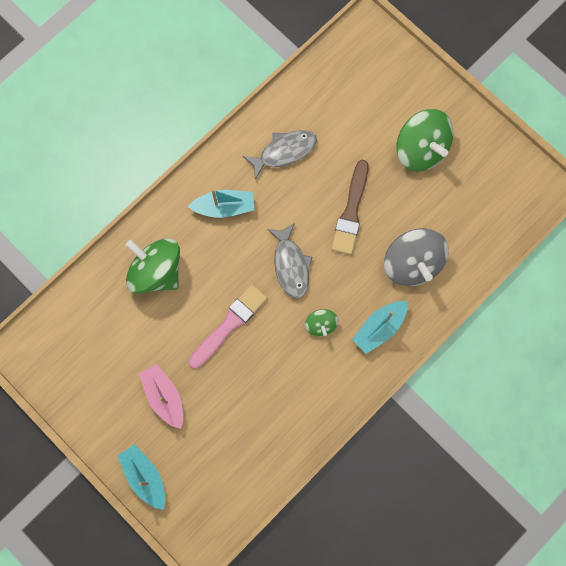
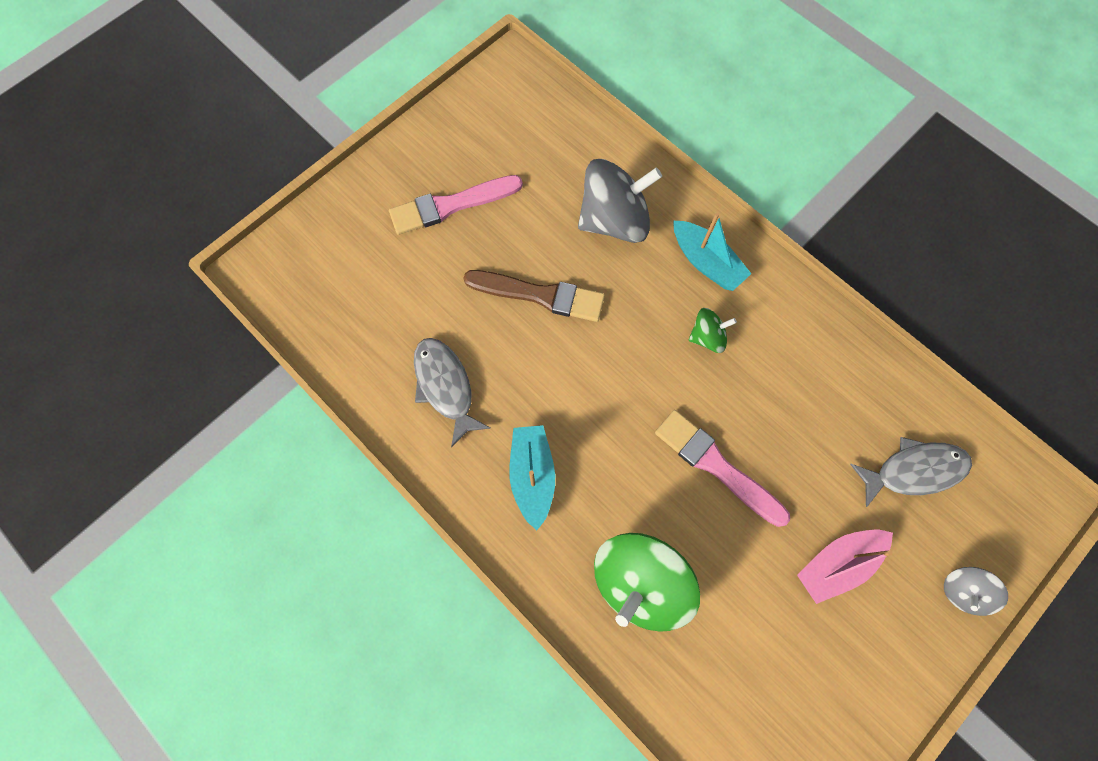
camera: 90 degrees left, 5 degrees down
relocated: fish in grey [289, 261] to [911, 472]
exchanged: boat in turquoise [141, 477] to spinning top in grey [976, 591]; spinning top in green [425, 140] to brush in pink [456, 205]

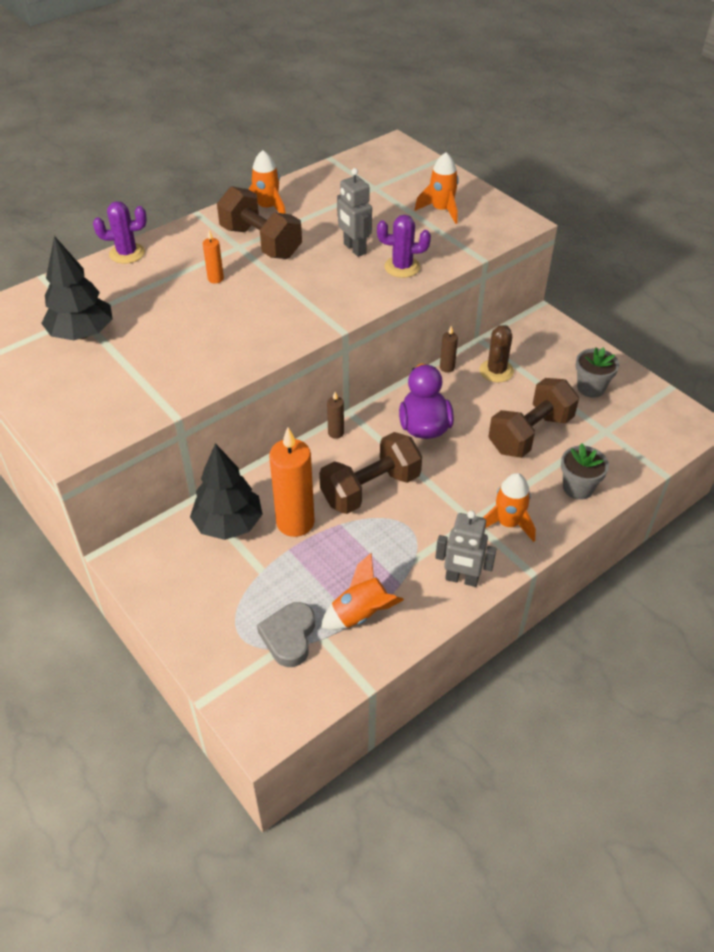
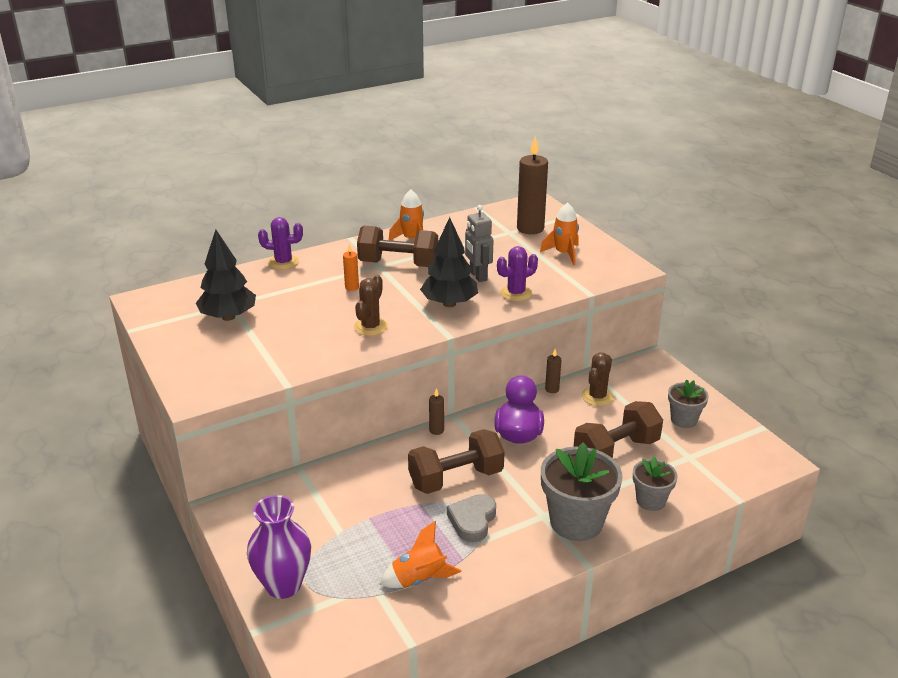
camera: 10 degrees right, 15 degrees down
missing: candle in orange [291, 482]; robot in grey [465, 549]
appeared: vase in purple [279, 547]; cactus in brown [371, 305]; candle in brown [532, 185]
relocated: tree in black [226, 491] to [449, 262]; heart in grey [286, 634] to [471, 518]
exchanged: rocket in orange [509, 507] to flower pot in grey [582, 492]
spun: dumbbell in brown [259, 222] = [397, 246] 45 degrees counterclockwise; cactus in purple [404, 246] = [517, 273] 45 degrees counterclockwise

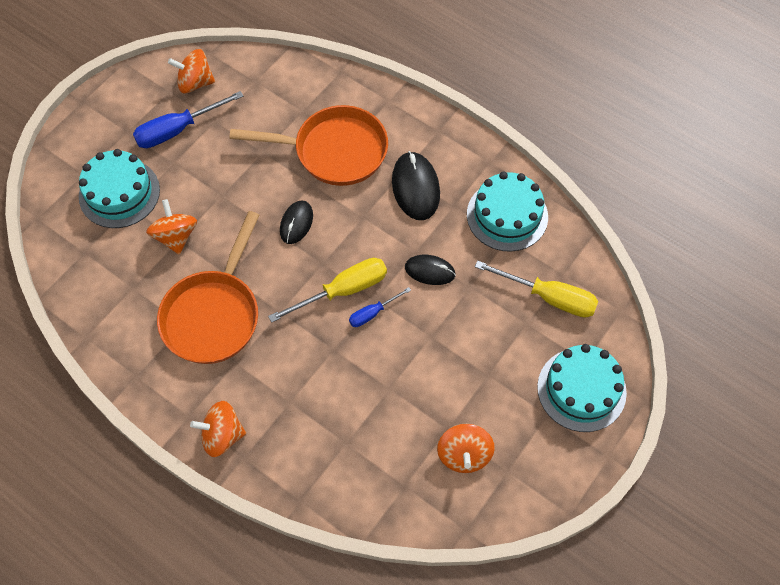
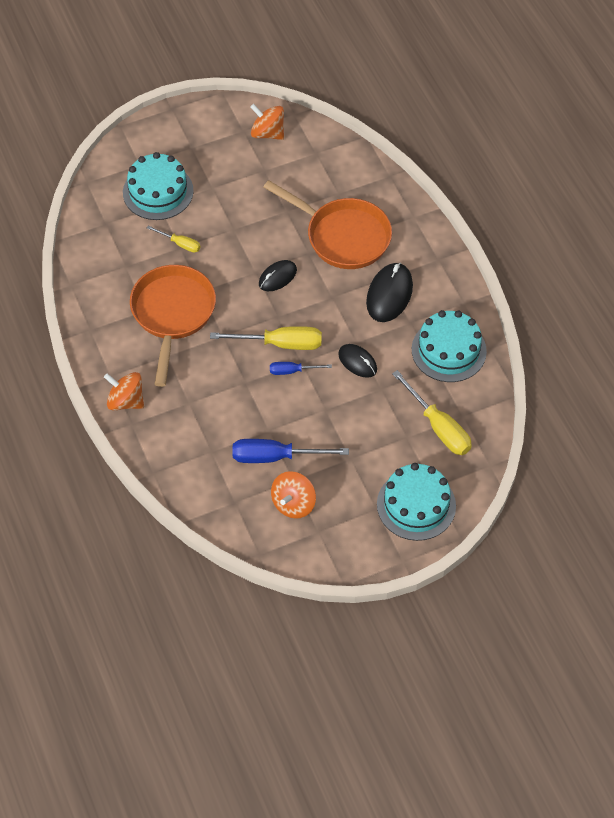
camera: 30 degrees right, 5 degrees down
relocated: screwdriver in blue [188, 119] to [290, 451]
exchanged: spinning top in orange [171, 227] to screwdriver in yellow [174, 238]
spun: pan in orange [208, 287] = [173, 326] 135 degrees clockwise

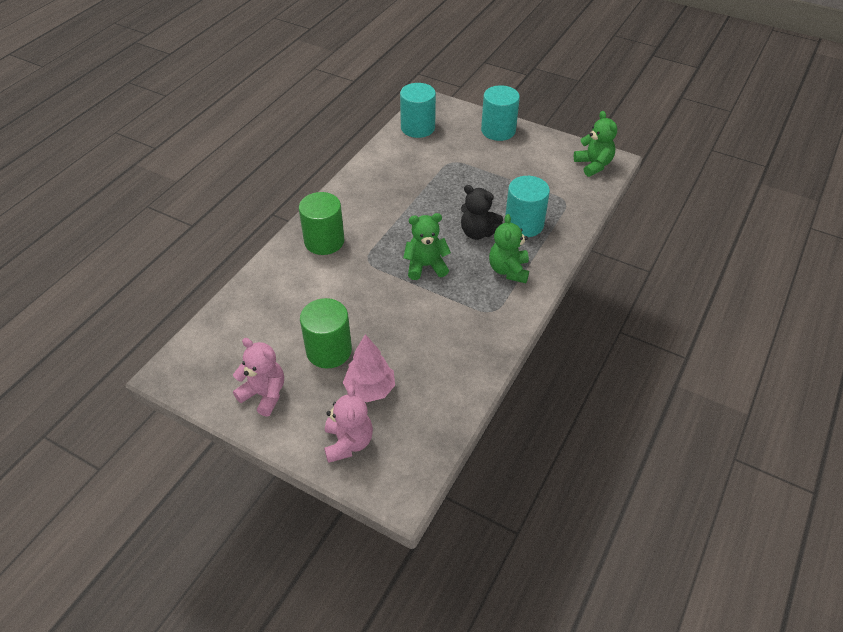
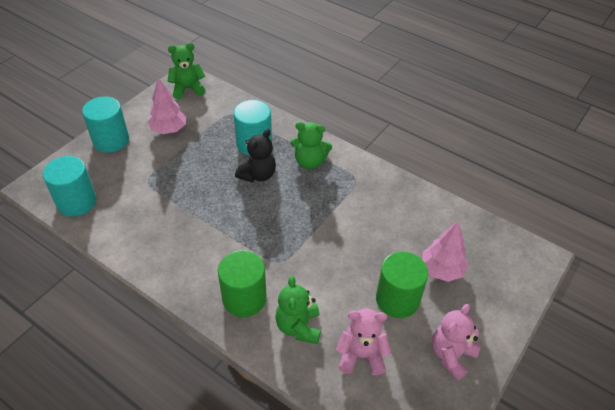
camera: 85 degrees left, 0 degrees up
appeared: tree in pink [167, 106]
relocated: teddy bear in pink [348, 424] to [363, 341]; teddy bear in green [427, 246] to [298, 310]

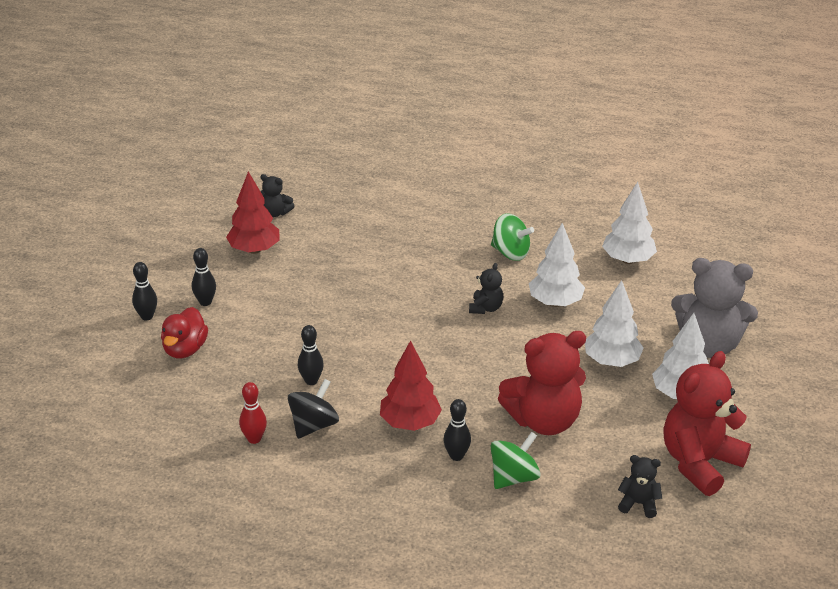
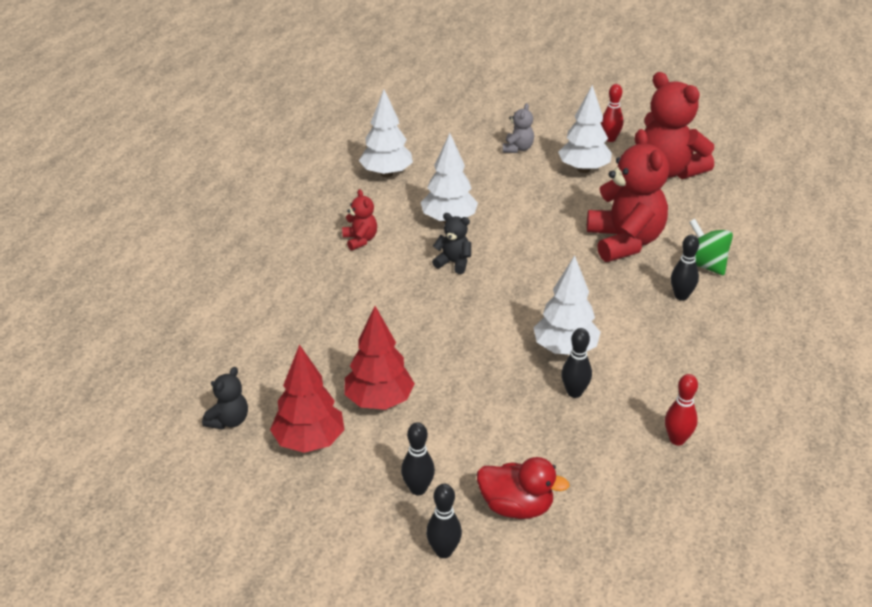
camera: 85 degrees left, 0 degrees up
missing: spinning top in black [313, 409]; teddy bear in black [640, 486]
appeared: bowling pin in red [612, 113]
relocated: tree in red [411, 385] to [379, 358]; tree in white [614, 323] to [567, 305]
exchanged: spinning top in green [512, 237] to teddy bear in red [359, 220]
size: teddy bear in grey [714, 308] = [518, 128] x0.46

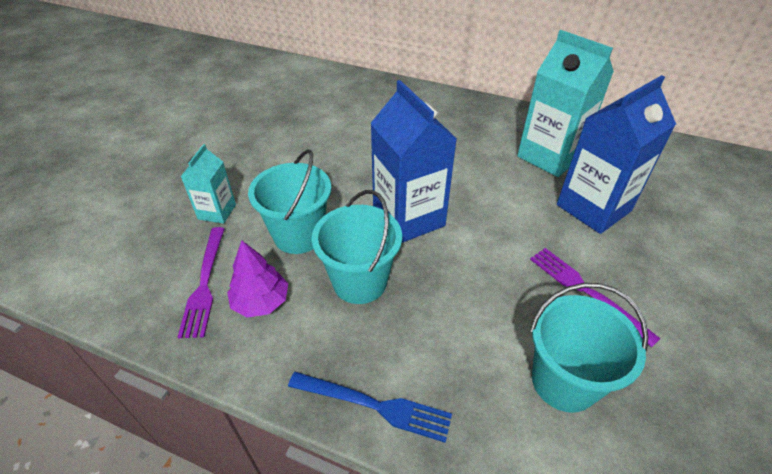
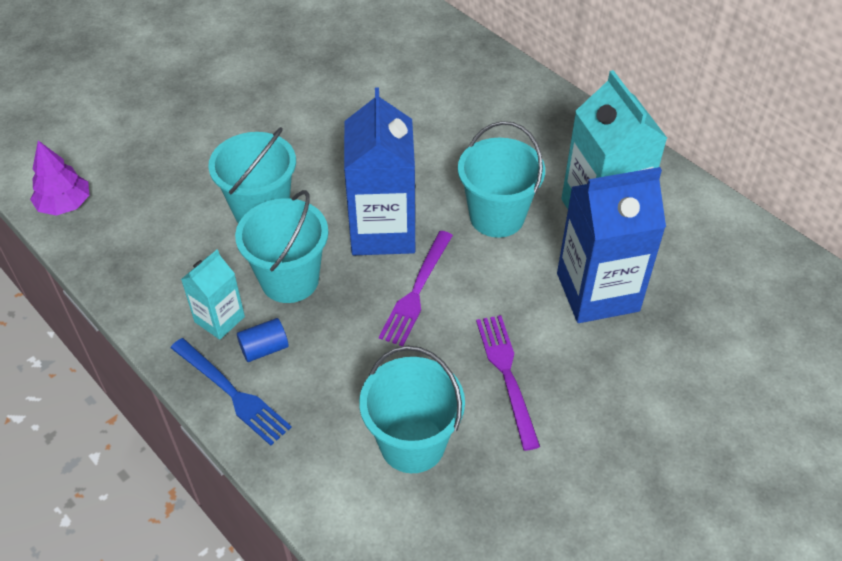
camera: 25 degrees right, 5 degrees up
appeared: cylinder in blue [263, 340]; bucket in turquoise [501, 179]
relocated: fork in purple [201, 282] to [416, 288]; carton in turquoise [208, 184] to [213, 295]; tree in purple [257, 279] to [60, 178]

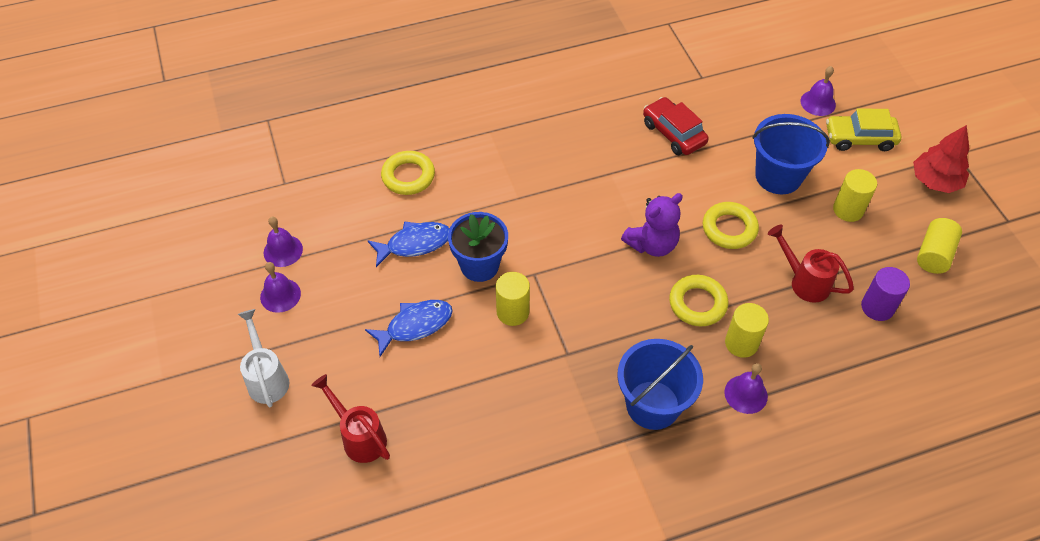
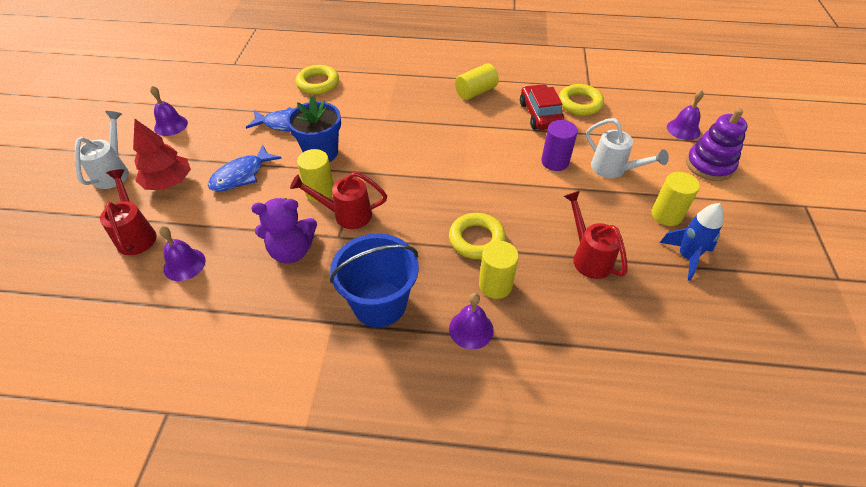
camera: 25 degrees right, 5 degrees down
appeared: watering can in red [338, 200]; rocket in blue [691, 242]
relocated: bell in purple [283, 242] to [182, 253]; teddy bear in purple [652, 225] to [284, 230]; ring in yellow [731, 225] to [581, 100]; cylinder in purple [885, 294] to [559, 145]; tree in red [941, 159] to [162, 154]; cylinder in yellow [939, 246] to [477, 81]
exchanged: bucket in blue [791, 154] to watering can in white [627, 148]; car in yellow [863, 129] to stacking toy in purple [717, 144]
spun: fish in blue [409, 328] = [244, 168] 135 degrees clockwise

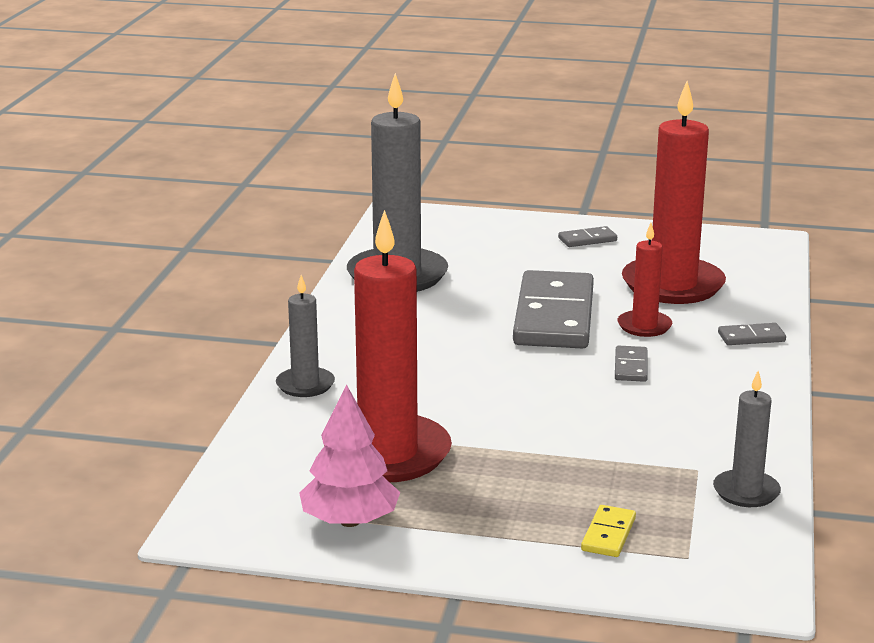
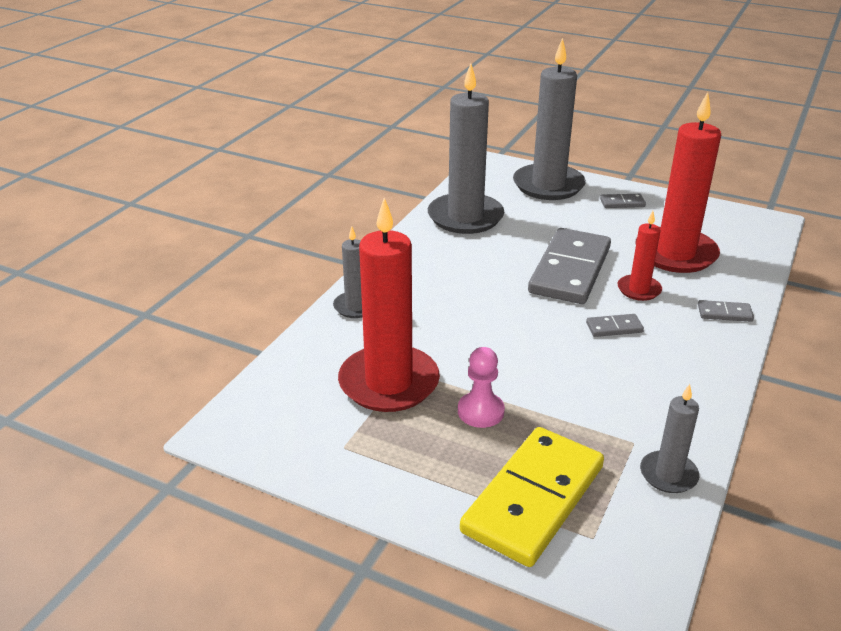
camera: 15 degrees right, 10 degrees up
missing: tree in pink [349, 455]
appeared: pawn in pink [481, 387]; candle in grey [549, 119]
spun: domino in grey [631, 364] = [615, 325] 60 degrees clockwise
size: domino in yellow [608, 531] = [532, 497] x2.44

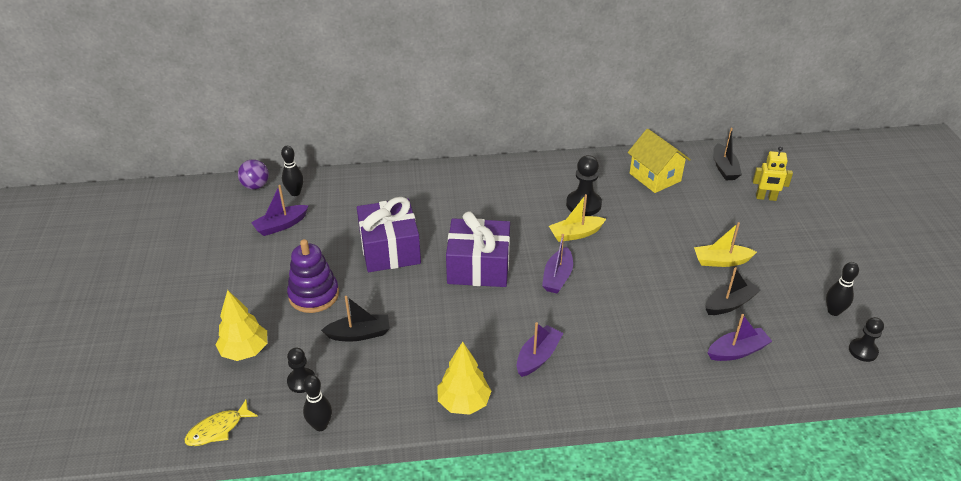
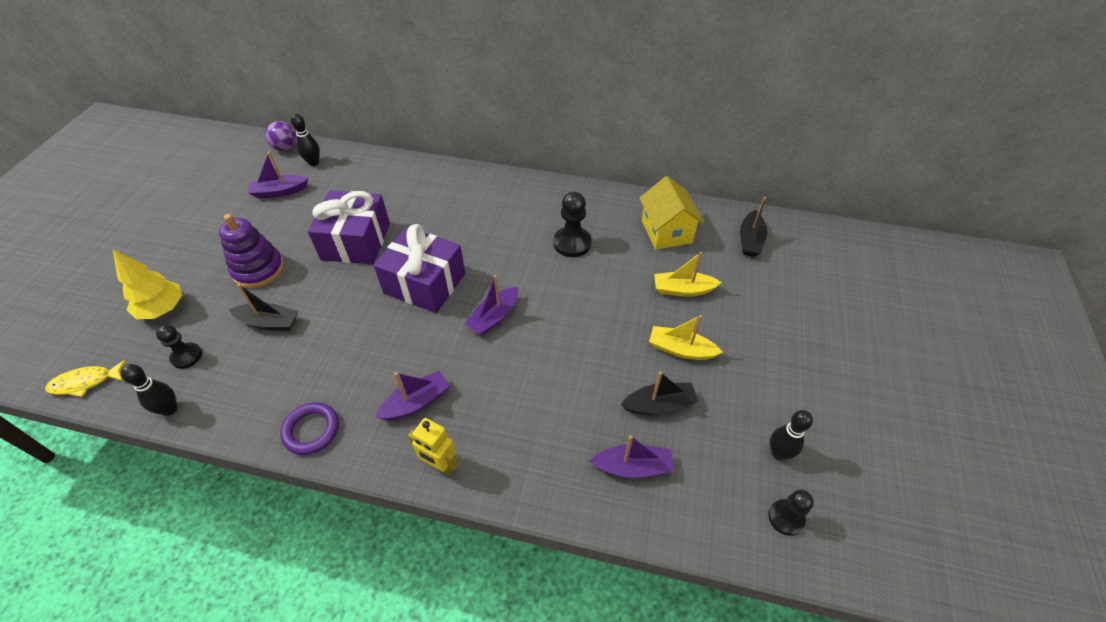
camera: 20 degrees right, 10 degrees up
relocated: boat in yellow [577, 218] to [688, 274]; robot in yellow [773, 173] to [433, 447]
exchanged: tree in yellow [464, 378] to ring in purple [309, 428]

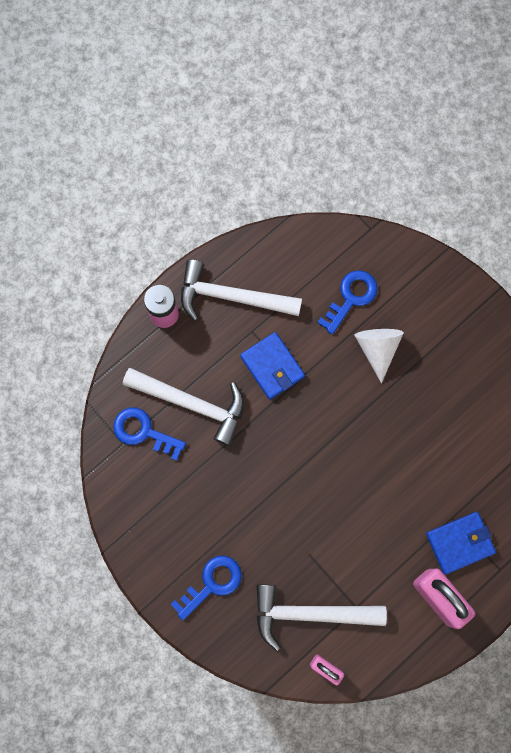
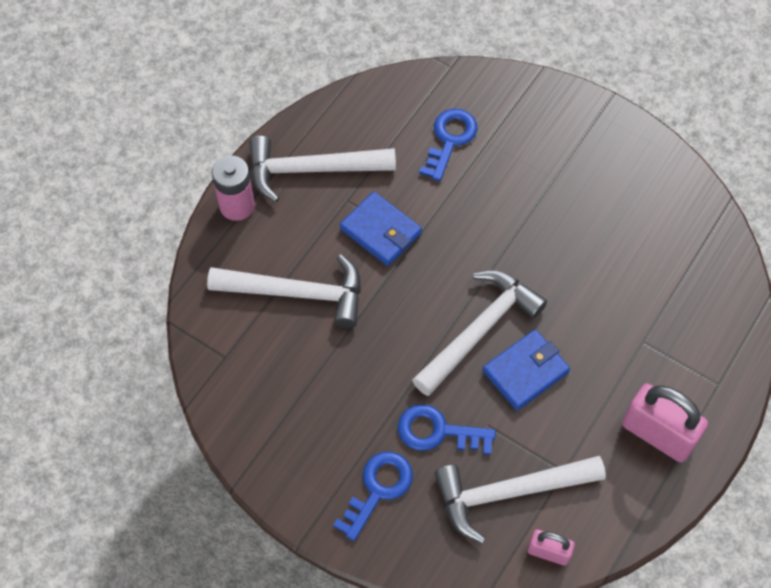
camera: 15 degrees left, 15 degrees down
missing: cone in white [379, 356]
appeared: hammer in white [479, 333]
relocated: key in blue [149, 434] to [447, 429]; wallet in blue [461, 543] to [526, 370]

